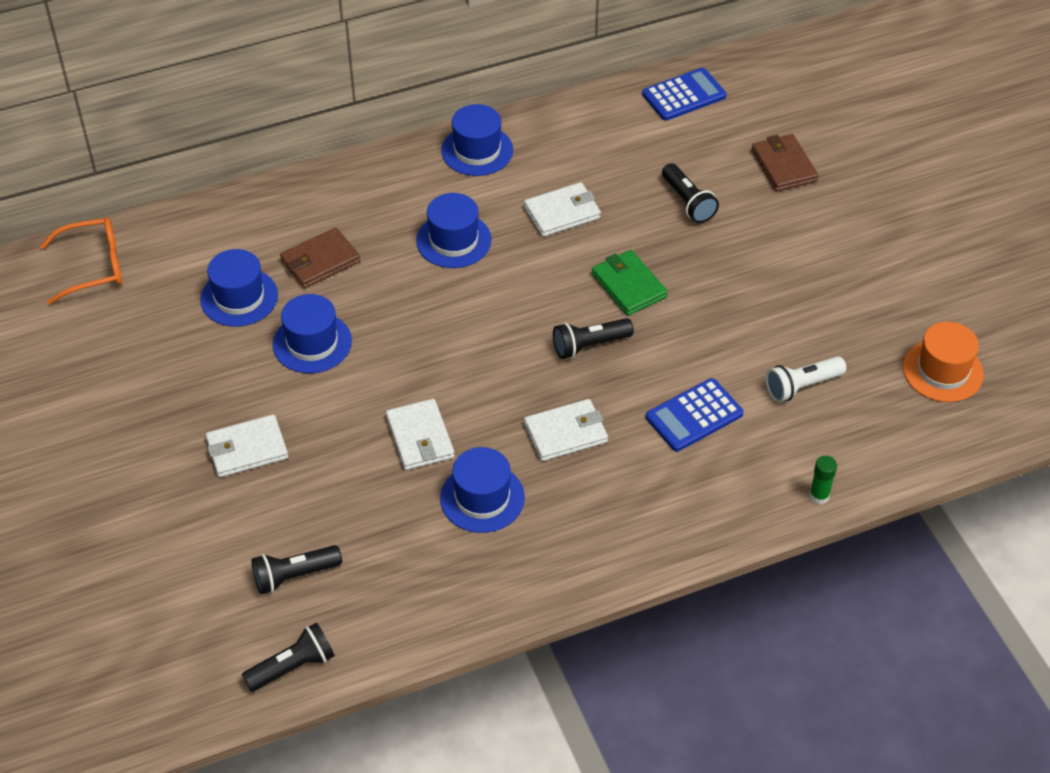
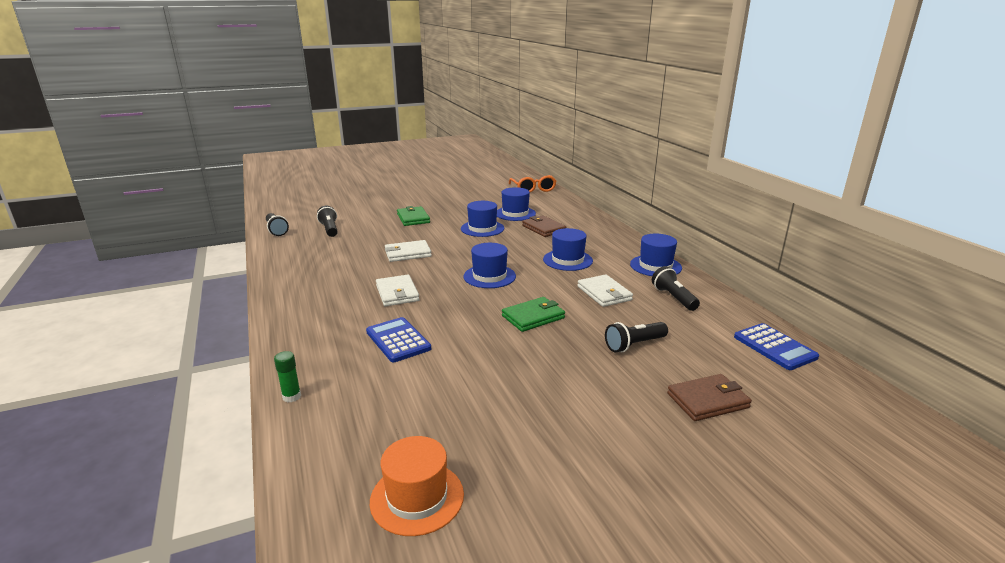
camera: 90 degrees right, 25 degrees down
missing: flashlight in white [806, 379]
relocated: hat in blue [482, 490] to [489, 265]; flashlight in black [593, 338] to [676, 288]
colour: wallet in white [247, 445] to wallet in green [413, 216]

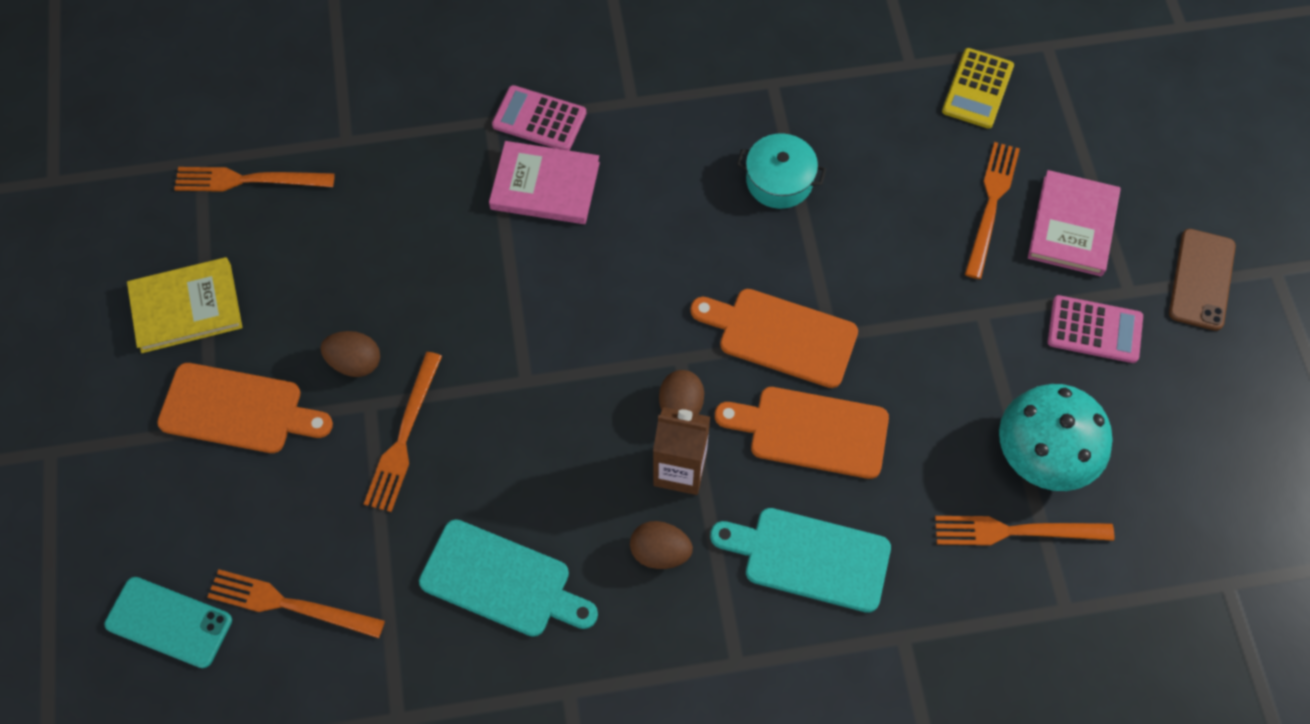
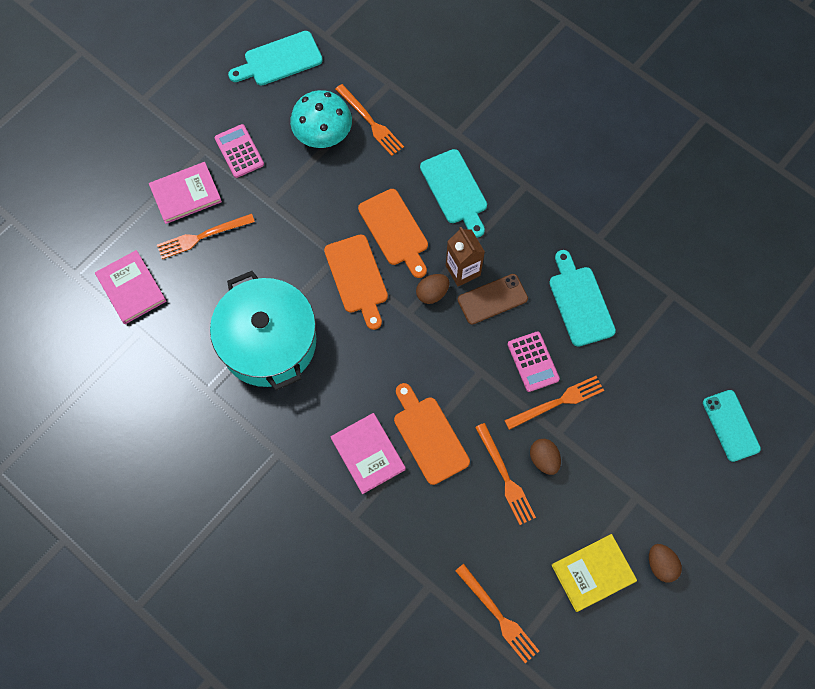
camera: 130 degrees left, 5 degrees up
appeared: cutting board in turquoise [275, 58]
relocated: cutting board in orange [245, 408] to [432, 434]; fork in orange [296, 603] to [505, 474]; calculator in pink [539, 118] to [534, 361]; egg in brown [661, 545] to [665, 563]; phone in brown [1202, 280] to [493, 299]
exchanged: calculator in yellow [978, 88] to book in pink [131, 287]
spun: book in yellow [184, 305] = [594, 573] 60 degrees counterclockwise
size: pot in turquoise [781, 171] = [263, 331] x2.20

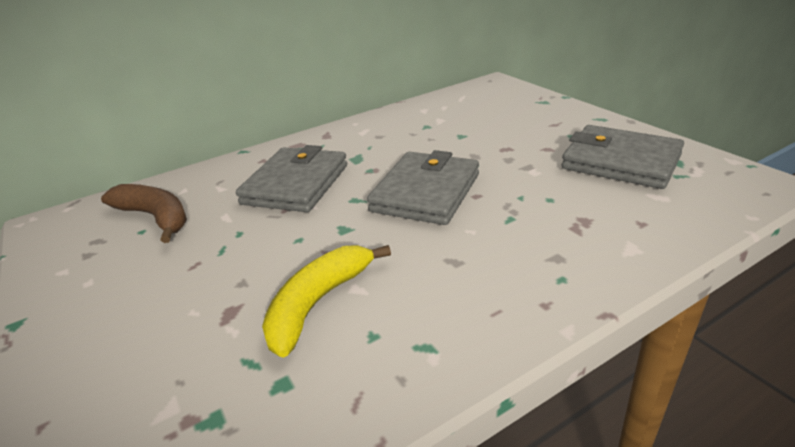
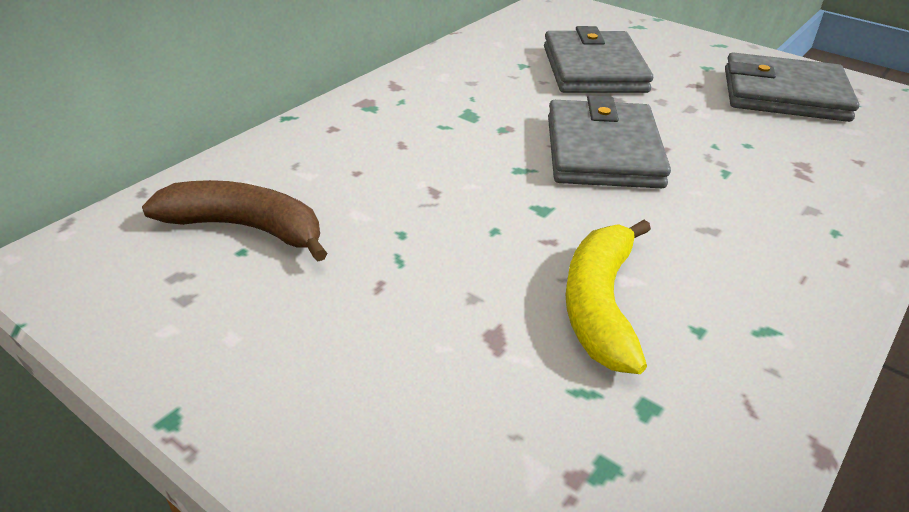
camera: 25 degrees left, 5 degrees up
relocated: wallet in grey [291, 178] to [598, 59]

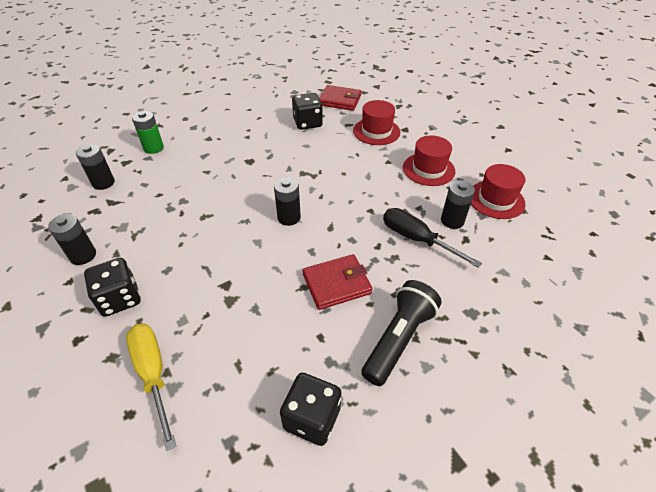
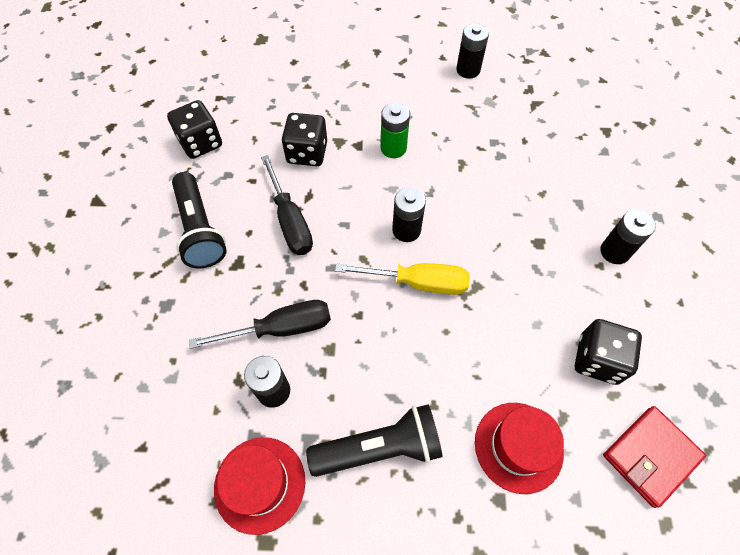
camera: 125 degrees right, 15 degrees up
relocated: battery in black [95, 167] to [628, 236]; dice in black [112, 287] to [304, 139]; screwdriver in yellow [151, 387] to [402, 279]; battery in green [148, 132] to [395, 130]
exchanged: wallet in red [338, 282] to screwdriver in black [287, 205]; hat in red [429, 161] to flashlight in black [374, 441]

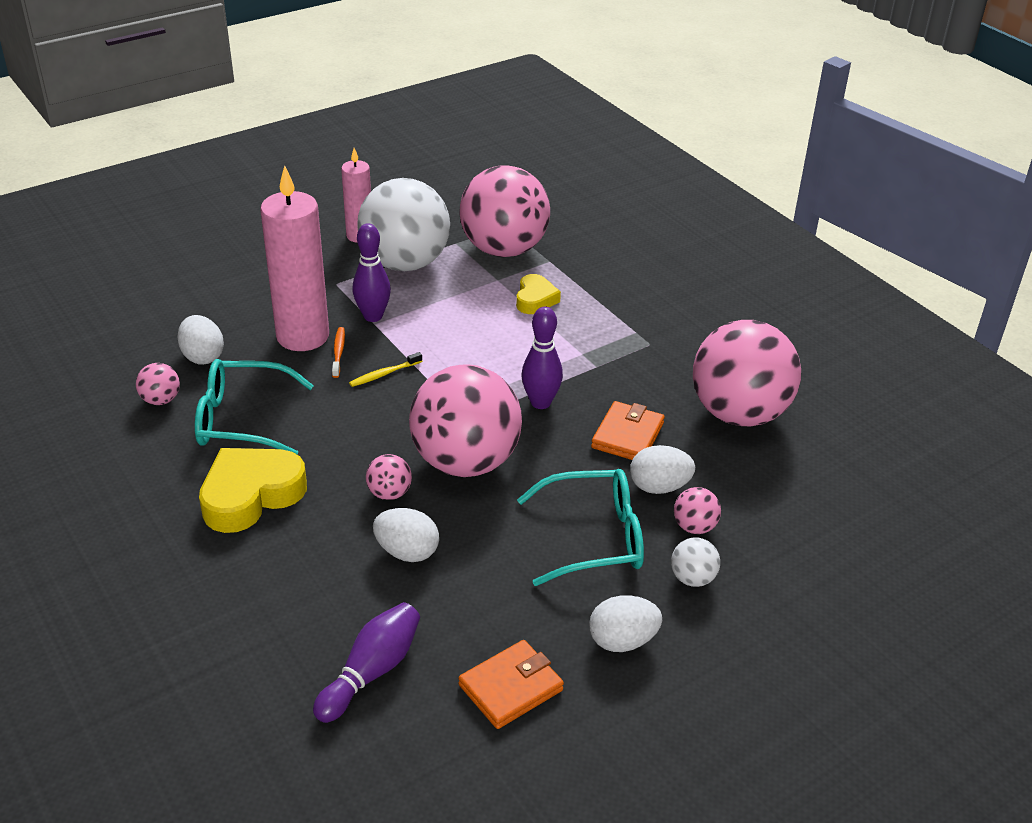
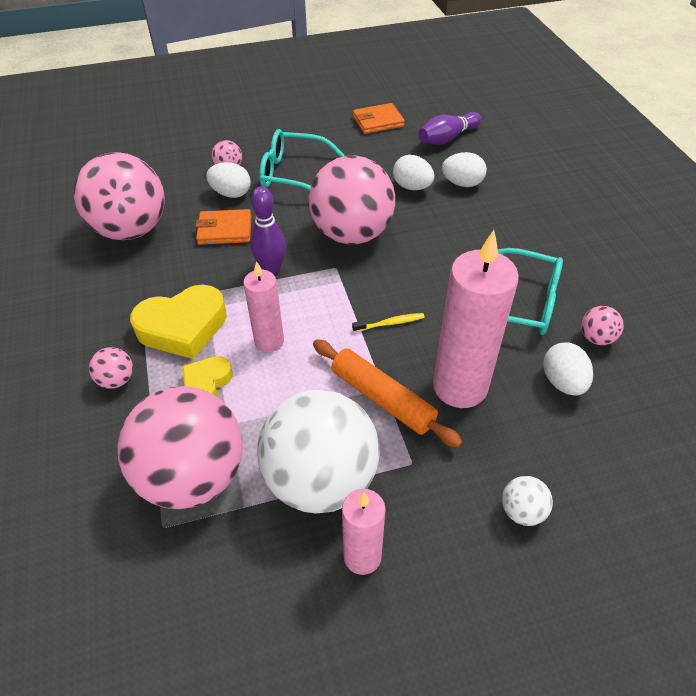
camera: 160 degrees left, 10 degrees up
missing: toothbrush in orange [338, 352]
appeared: candle in pink [263, 306]
relocated: heart in yellow [253, 490] to [178, 322]; ball in pink [389, 477] to [111, 368]; egg in white [625, 623] to [464, 169]; ball in white [695, 562] to [527, 501]
exchanged: bowling pin in purple [371, 272] to rolling pin in orange [387, 393]
spun: wallet in orange [628, 430] = [223, 227] 45 degrees clockwise

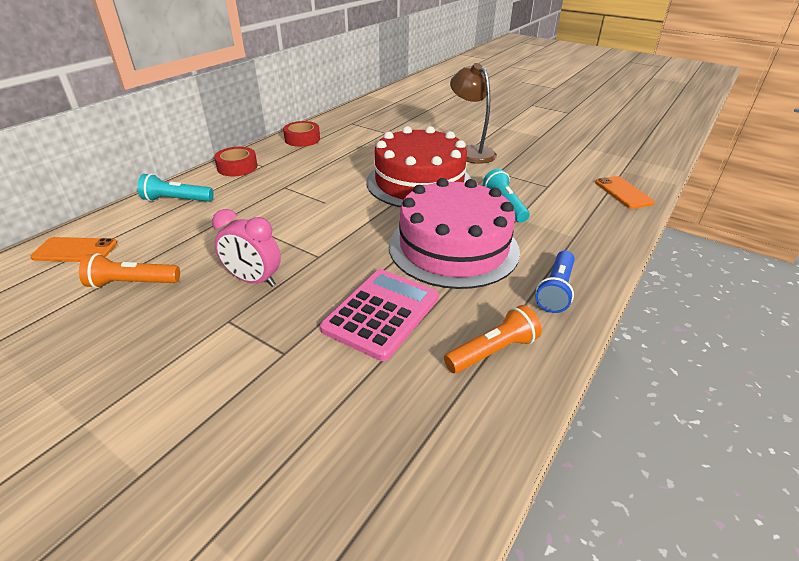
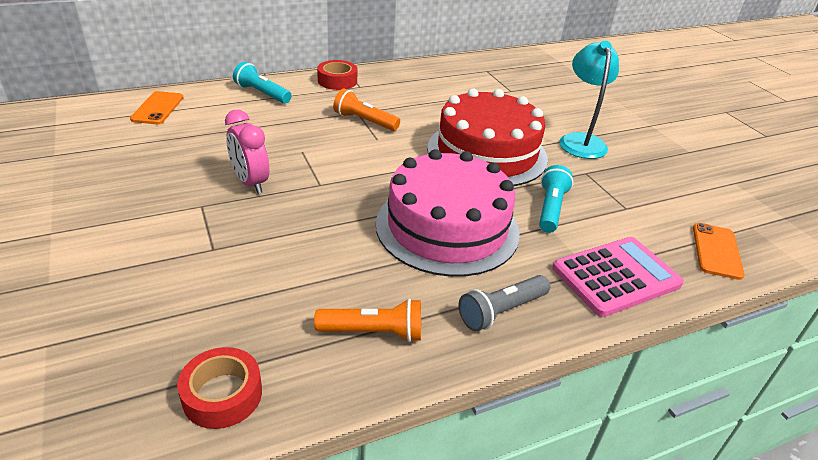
camera: 30 degrees right, 0 degrees up
relocated: flashlight in orange [129, 271] to [366, 110]; tape in red [301, 134] to [219, 388]; calculator in pink [379, 315] to [618, 277]
colour: lamp in brown [473, 113] to lamp in turquoise [589, 100]; flashlight in blue [555, 281] to flashlight in grey [504, 303]
spun: phone in orange [73, 249] = [157, 107] 60 degrees clockwise

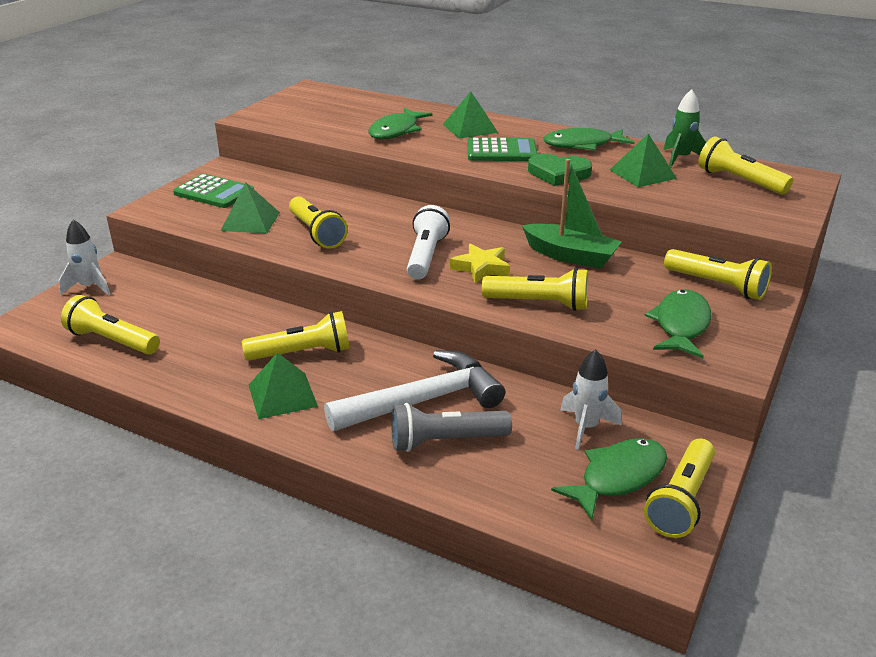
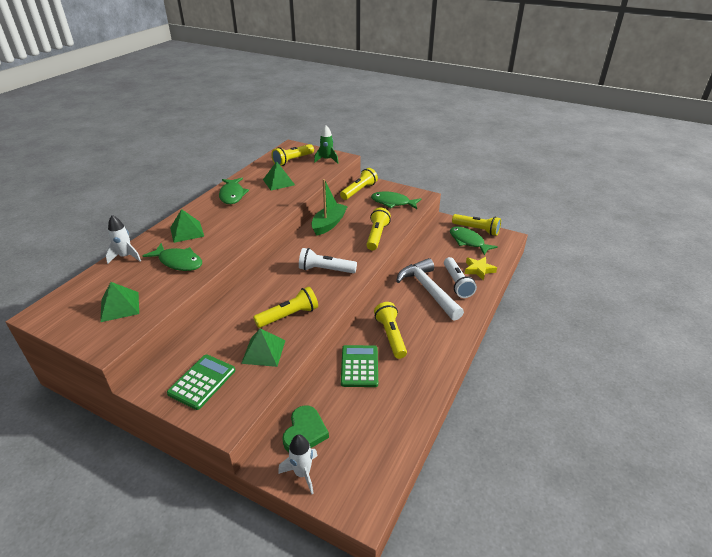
camera: 90 degrees left, 5 degrees up
missing: flashlight in yellow [110, 324]
relocated: pyramid in green [283, 385] to [119, 302]; star in yellow [480, 263] to [481, 269]; calculator in green [502, 149] to [359, 366]; heart in green [560, 169] to [305, 428]; rocket in white [591, 399] to [123, 239]; rocket in green [684, 128] to [326, 144]
colour: flashlight in grey [451, 427] to flashlight in white [460, 277]

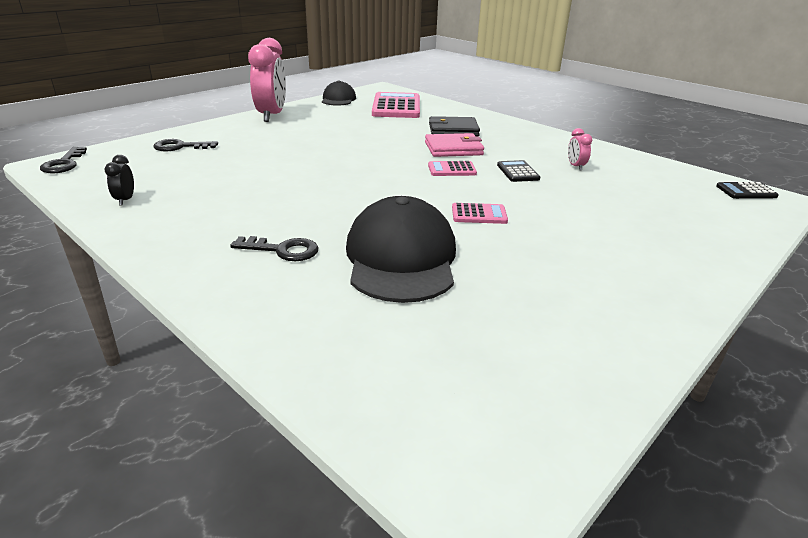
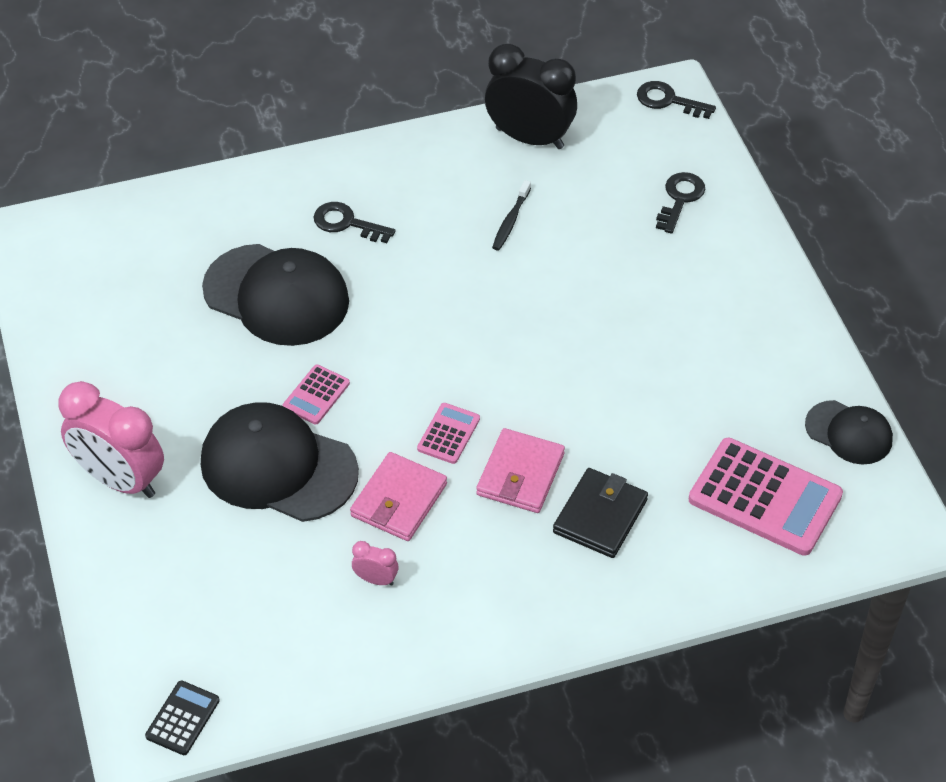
camera: 120 degrees right, 20 degrees up
appeared: cap in black [280, 462]; toothbrush in black [511, 215]
relocated: clock in pink [267, 80] to [111, 439]
exchanged: calculator in black [518, 171] to wallet in pink [398, 496]
spun: key in black [274, 248] = [354, 222] 75 degrees clockwise
size: clock in black [119, 180] = [531, 96] x2.34

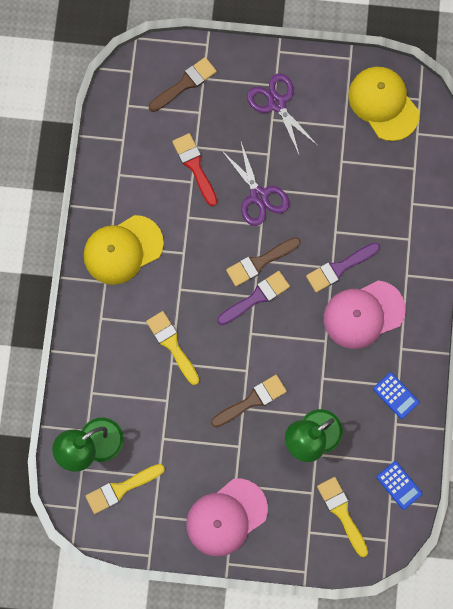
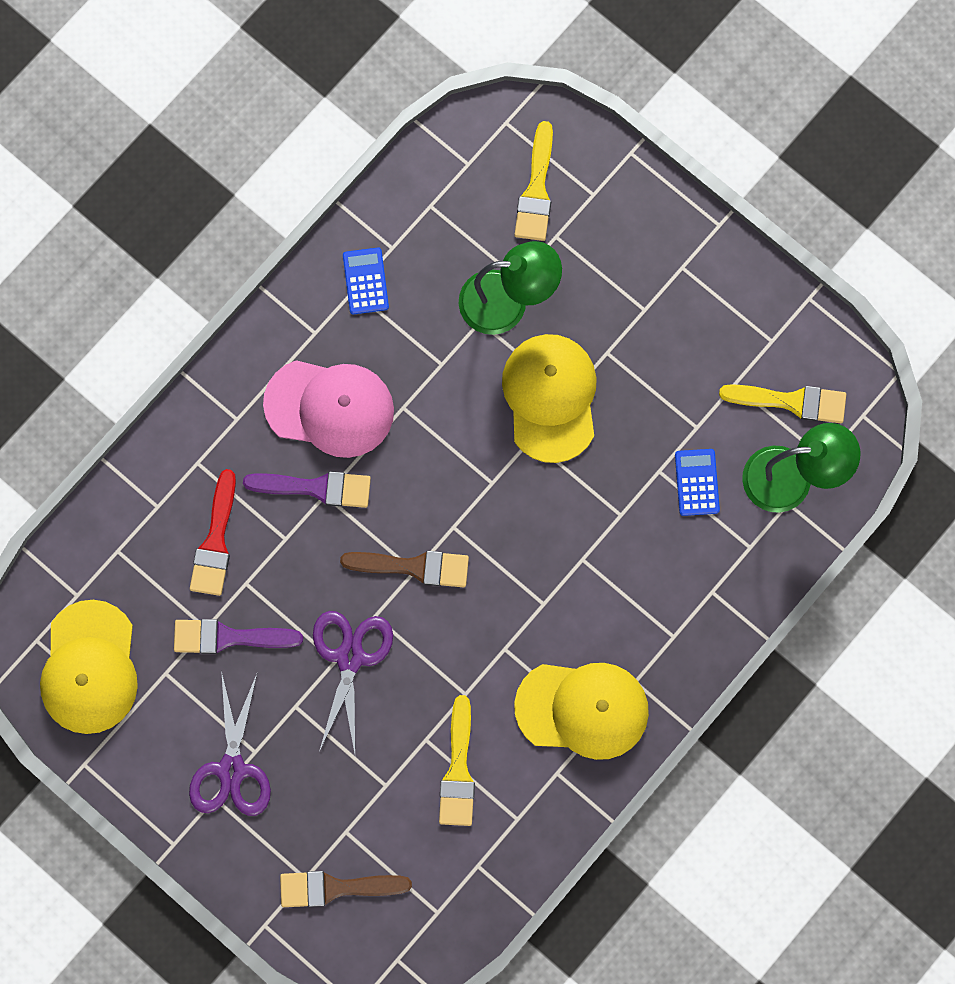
camera: 145 degrees left, 0 degrees up
missing: cap in pink [227, 517]
relocated: brush in yellow [172, 348] to [457, 760]; brush in red [194, 170] to [213, 532]; brush in purple [253, 298] to [238, 636]; calculator in blue [399, 485] to [697, 482]
exchanged: brush in brown [249, 401] to cap in yellow [549, 398]

